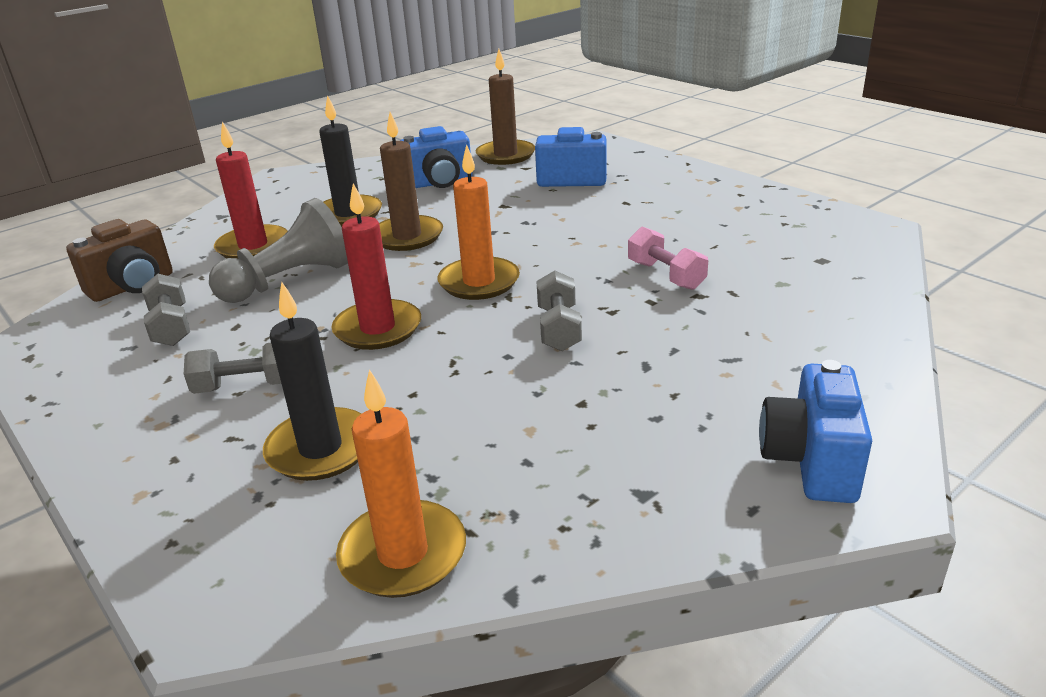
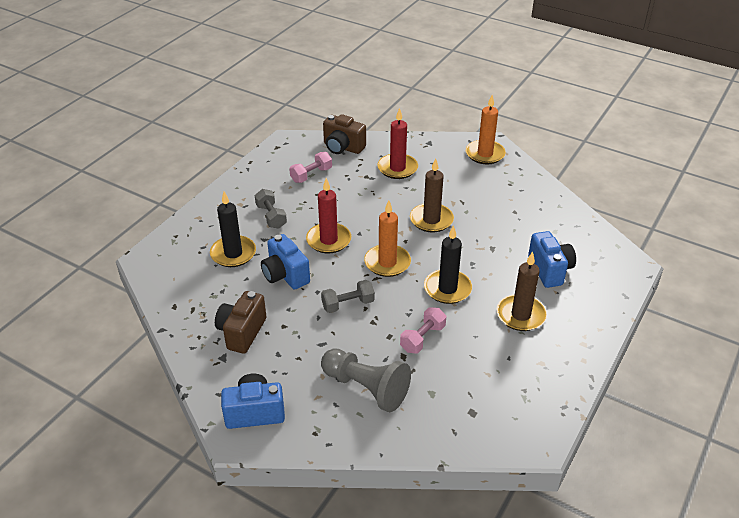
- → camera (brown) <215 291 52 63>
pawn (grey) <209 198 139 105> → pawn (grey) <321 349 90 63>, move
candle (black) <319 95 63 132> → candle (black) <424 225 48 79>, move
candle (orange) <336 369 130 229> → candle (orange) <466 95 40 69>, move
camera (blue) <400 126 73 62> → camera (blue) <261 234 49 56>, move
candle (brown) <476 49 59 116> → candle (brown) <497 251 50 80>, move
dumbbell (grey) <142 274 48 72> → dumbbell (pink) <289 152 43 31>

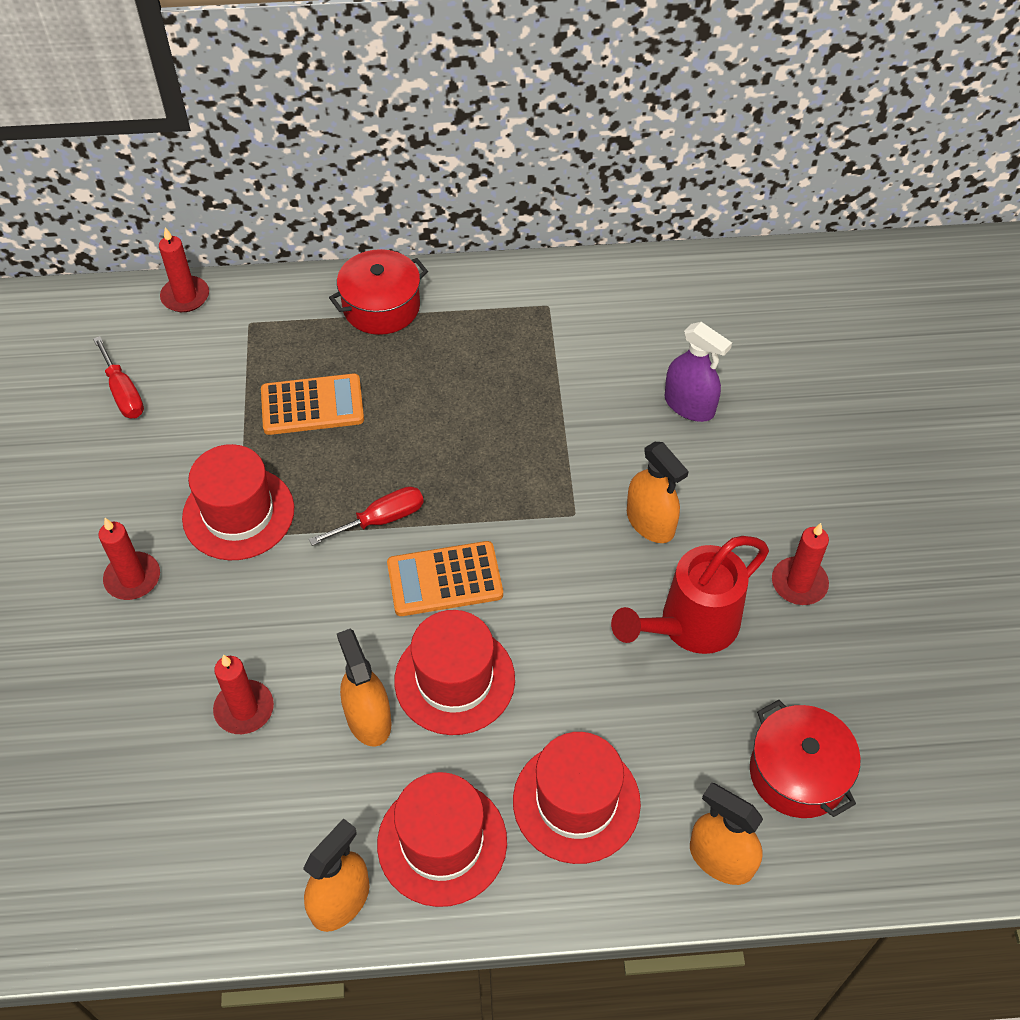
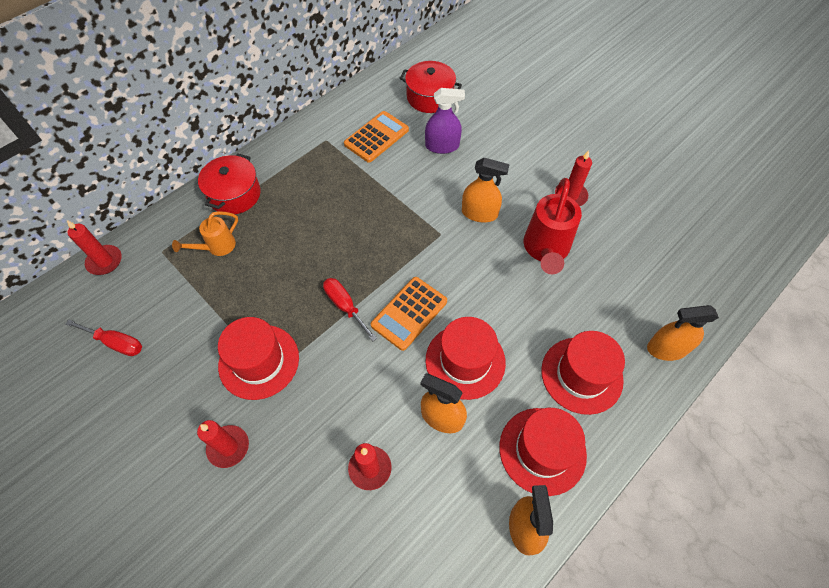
- → watering can (orange) <172 211 66 45>
calculator (orange) <261 373 103 62> → calculator (orange) <344 111 65 51>, move
pot (red) <750 700 111 118> → pot (red) <400 61 62 52>, move
screwdriver (red) <309 486 115 60> → screwdriver (red) <323 278 54 63>, 60 degrees counterclockwise

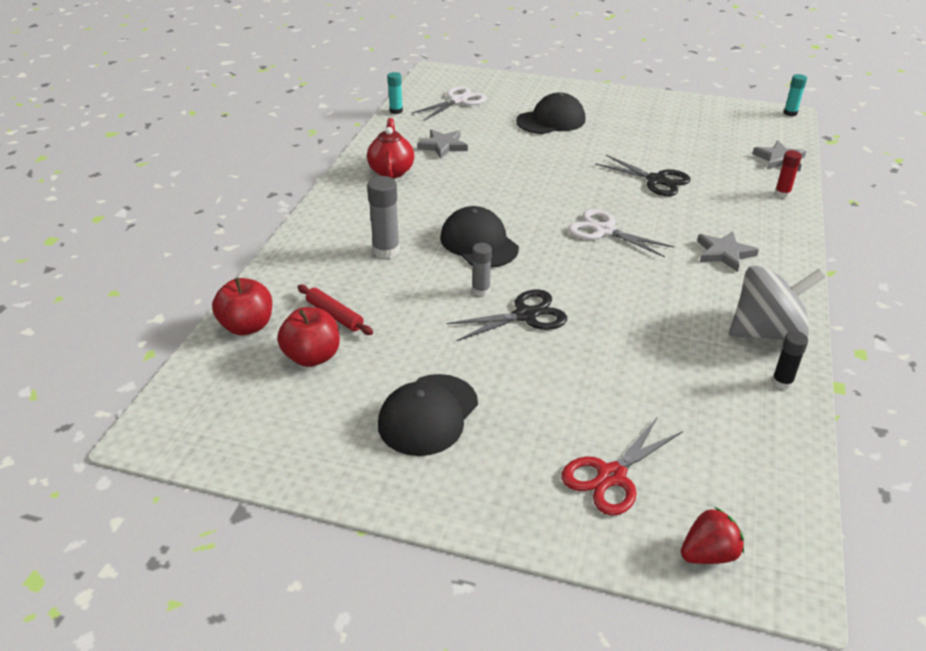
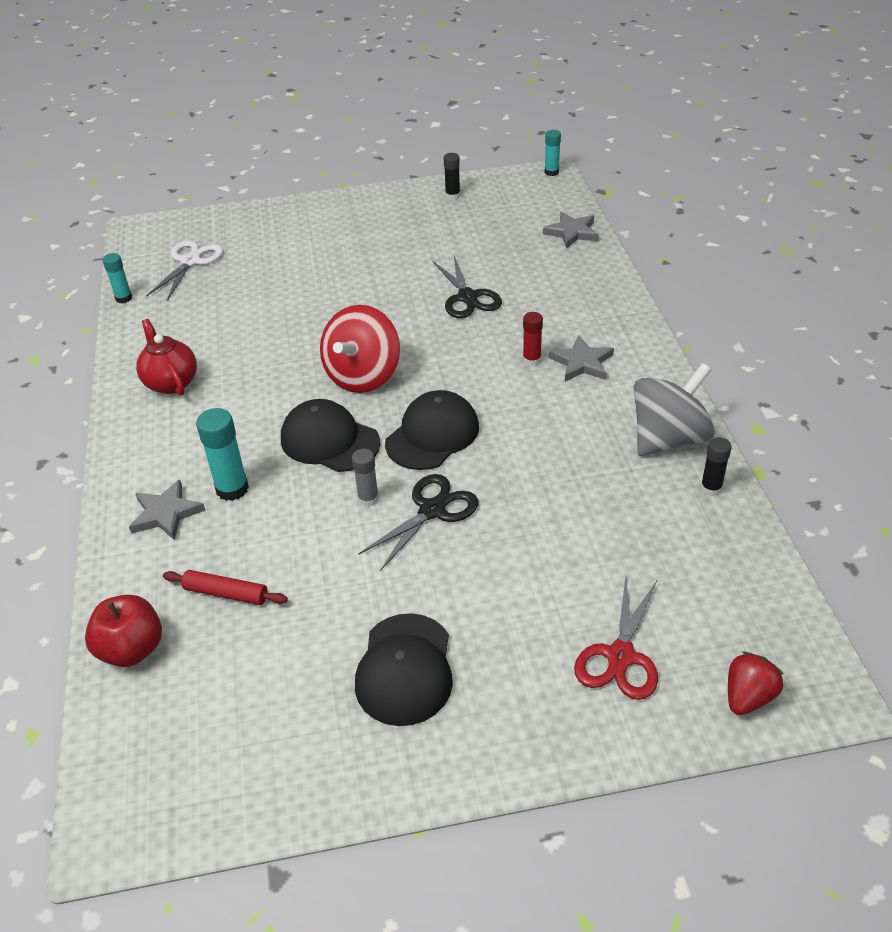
apple (red) <277 307 63 60> → -
scissors (white) <568 209 107 48> → -
- → spinning top (red) <320 305 80 88>
- → glue stick (black) <444 153 16 47>
star (grey) <417 129 51 30> → star (grey) <129 480 76 61>, move
cap (black) <516 93 70 41> → cap (black) <385 390 94 80>, move
glue stick (red) <775 150 27 48> → glue stick (red) <523 312 20 54>, move
glue stick (grey) <367 176 33 83> → glue stick (turquoise) <196 408 53 93>
scissors (black) <596 155 95 41> → scissors (black) <433 256 69 62>, 60 degrees clockwise

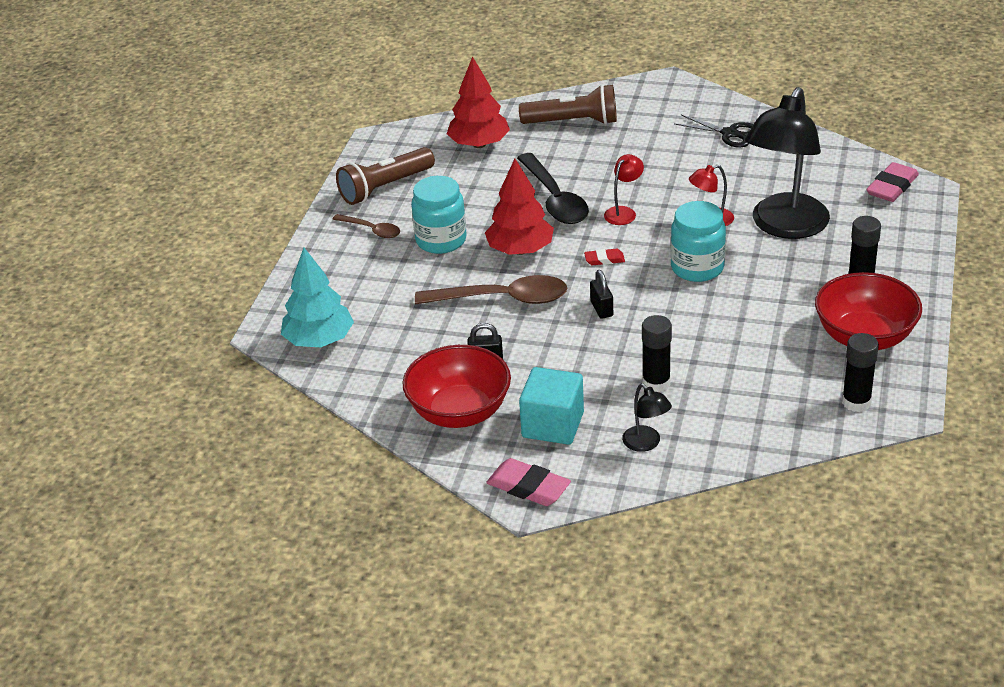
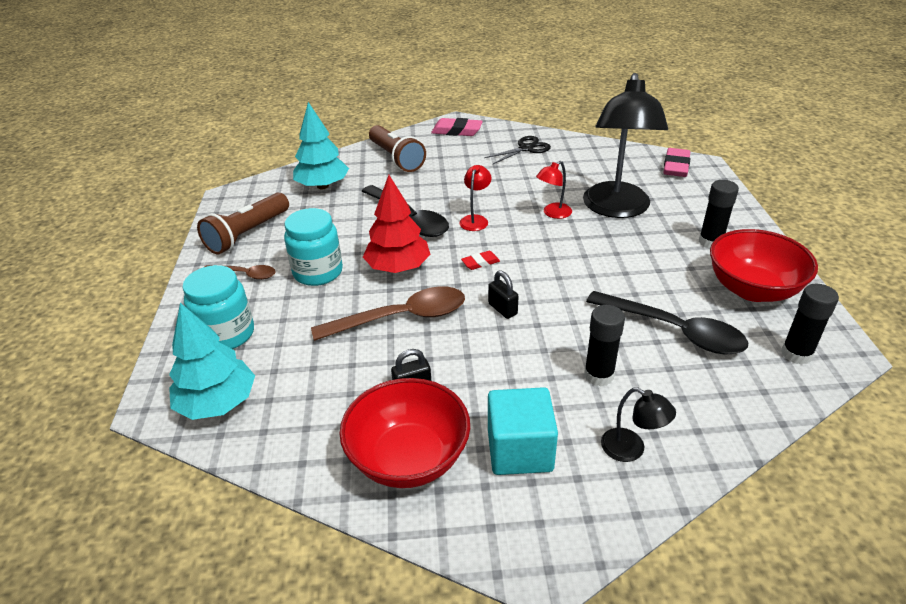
- → spoon (black) <586 291 162 63>
eraser (pink) <486 458 85 48> → eraser (pink) <431 118 52 18>, move
jar (turquoise) <671 201 55 81> → jar (turquoise) <182 265 72 84>, move
tree (red) <447 56 63 92> → tree (turquoise) <293 102 56 87>
flashlight (brown) <519 84 98 41> → flashlight (brown) <369 125 57 47>, 75 degrees clockwise
scissors (black) <674 115 79 33> → scissors (black) <484 136 67 28>, 45 degrees counterclockwise

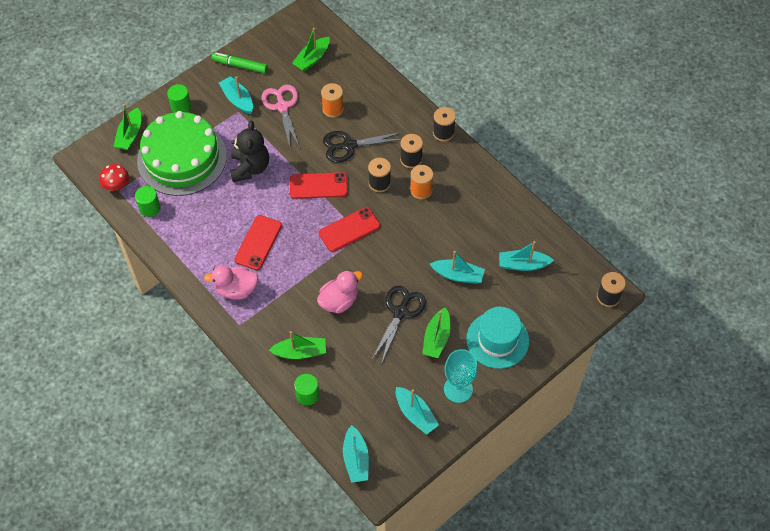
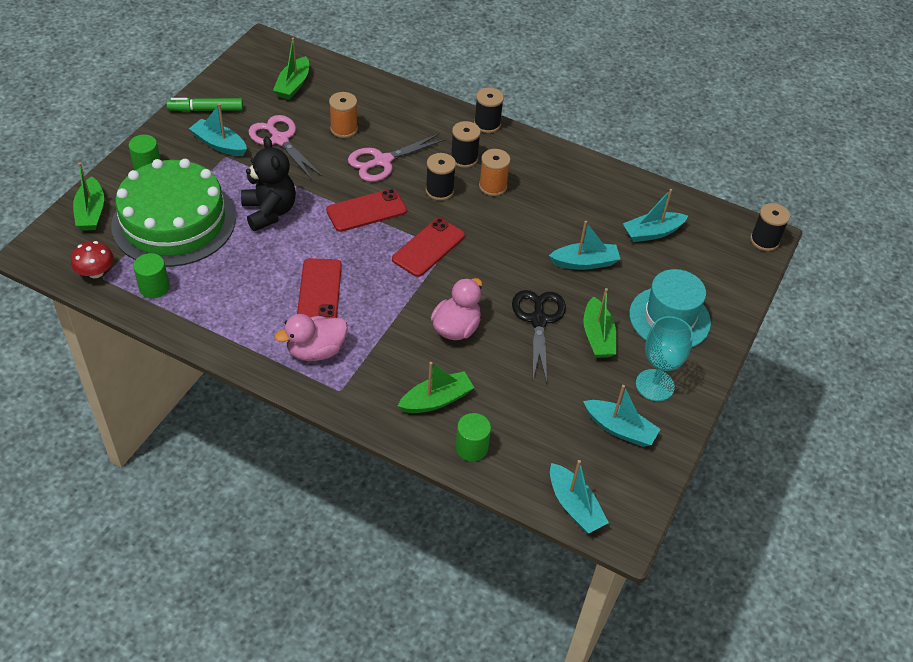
scissors (black) <323 131 79 32> → scissors (pink) <348 133 98 49>

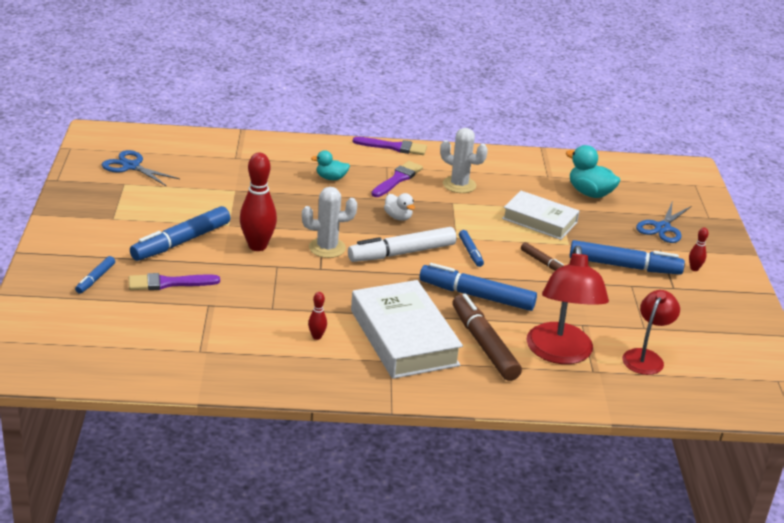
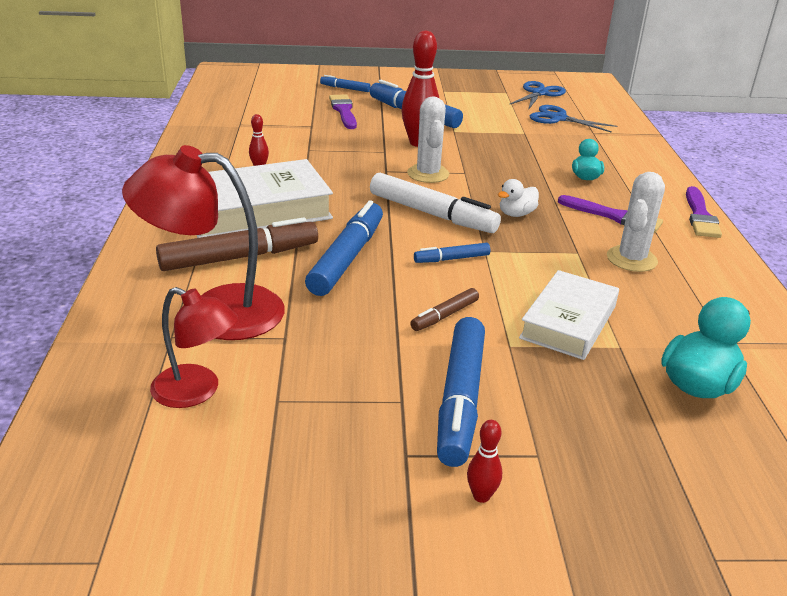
scissors (blue) <636 203 55 40> → scissors (blue) <530 105 88 28>, move
marker (white) <348 227 109 35> → marker (white) <370 173 131 60>, 150 degrees clockwise

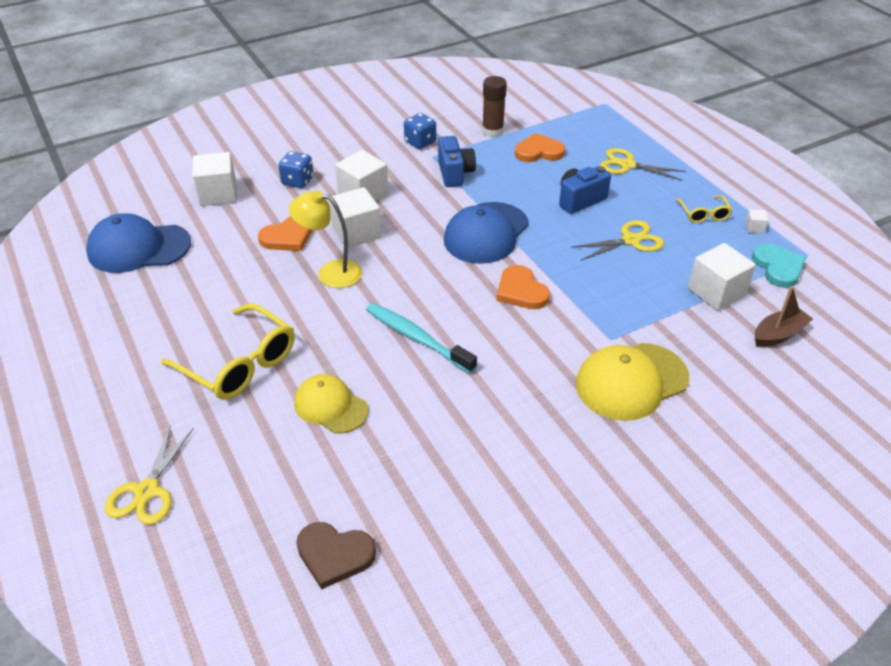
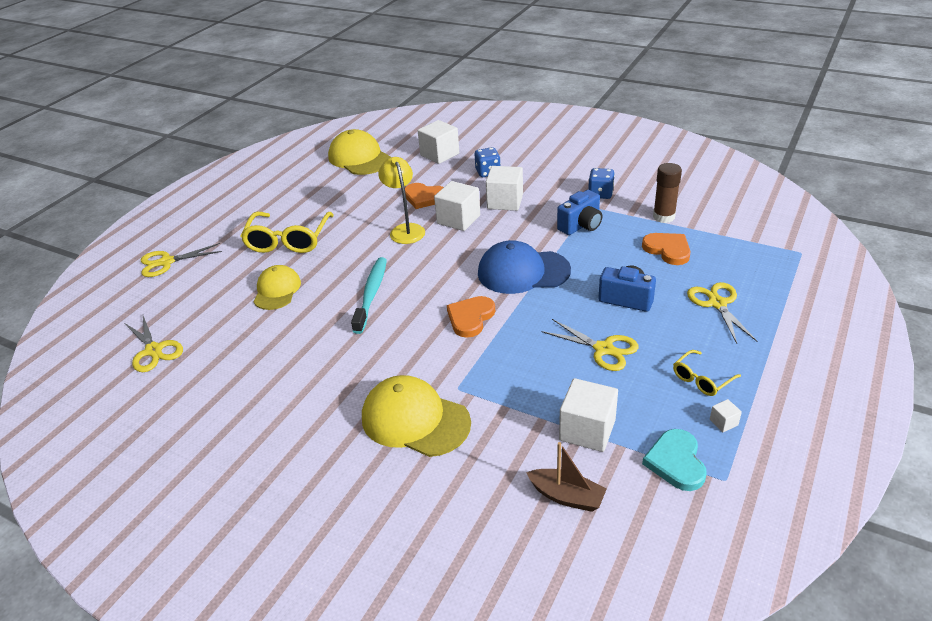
heart (brown) <296 522 80 67> → scissors (yellow) <124 316 59 56>
cap (blue) <86 213 105 60> → cap (yellow) <328 129 63 46>
heart (turquoise) <752 244 54 44> → heart (turquoise) <642 429 65 62>, 135 degrees clockwise

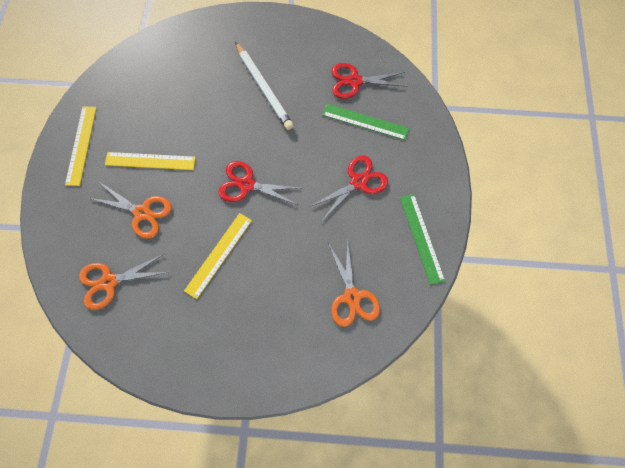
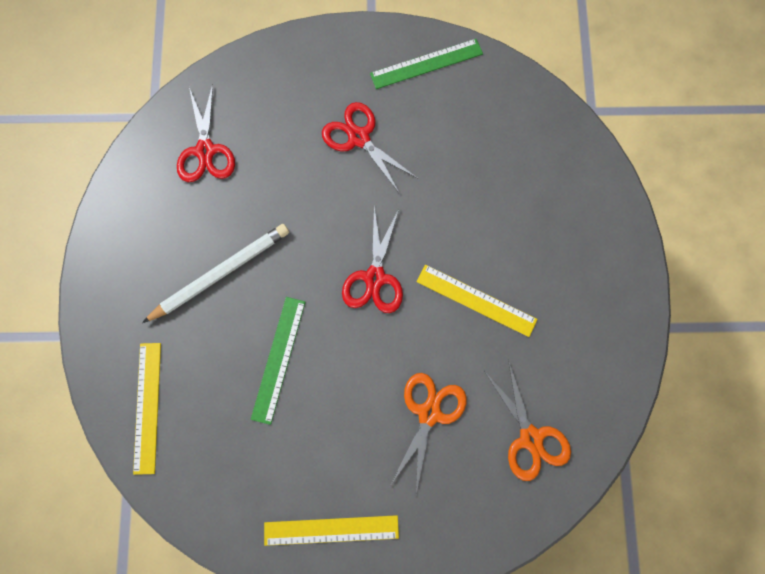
scissors (orange) <328 238 52 89> → -
ruler (yellow) <105 152 91 18> → ruler (yellow) <133 343 28 132>, move
ruler (green) <323 104 86 36> → ruler (green) <251 297 54 128>, move

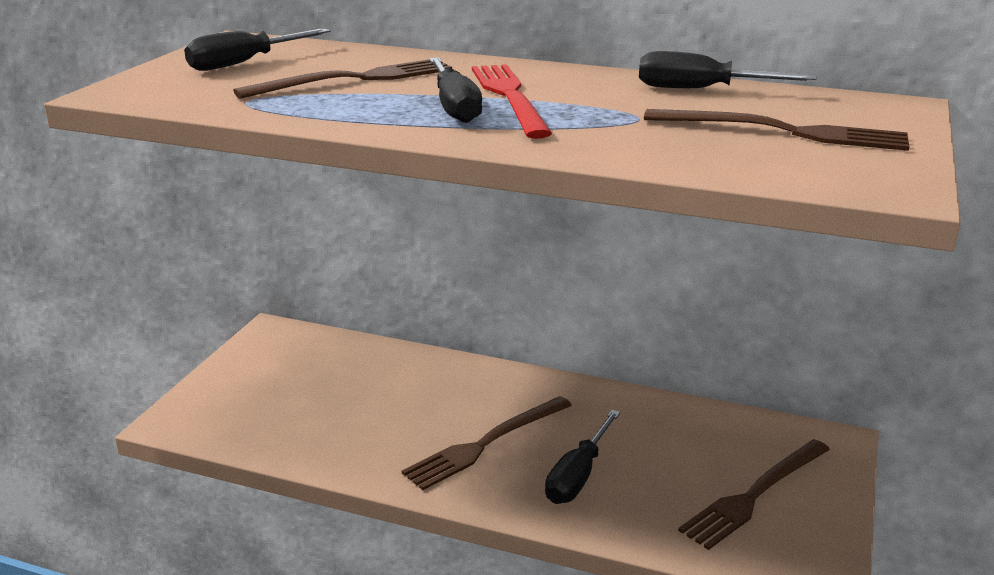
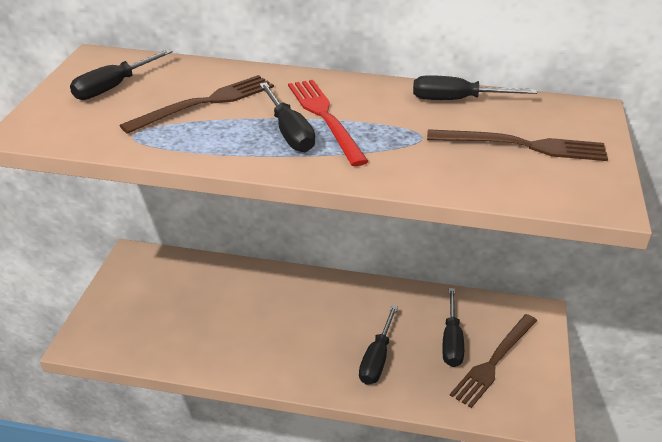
fork (brown) <402 396 170 94> → -
- → screwdriver (black) <442 288 22 79>

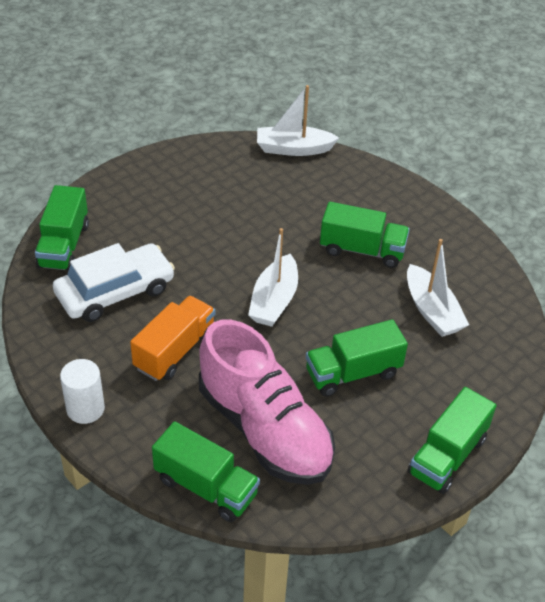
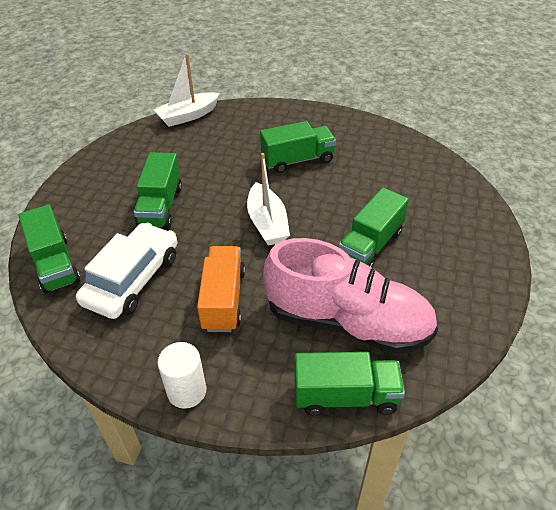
boat (white) <407 239 62 98> → -
truck (green) <407 387 90 107> → truck (green) <134 152 48 76>, move

